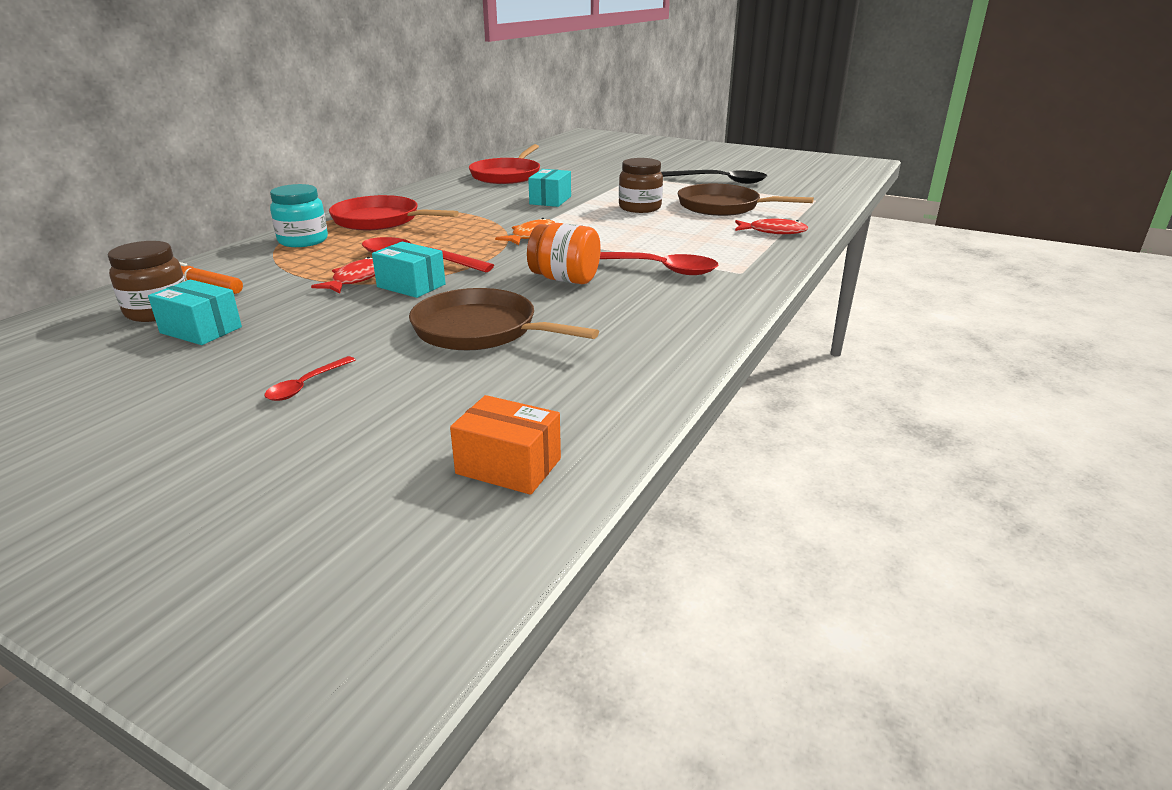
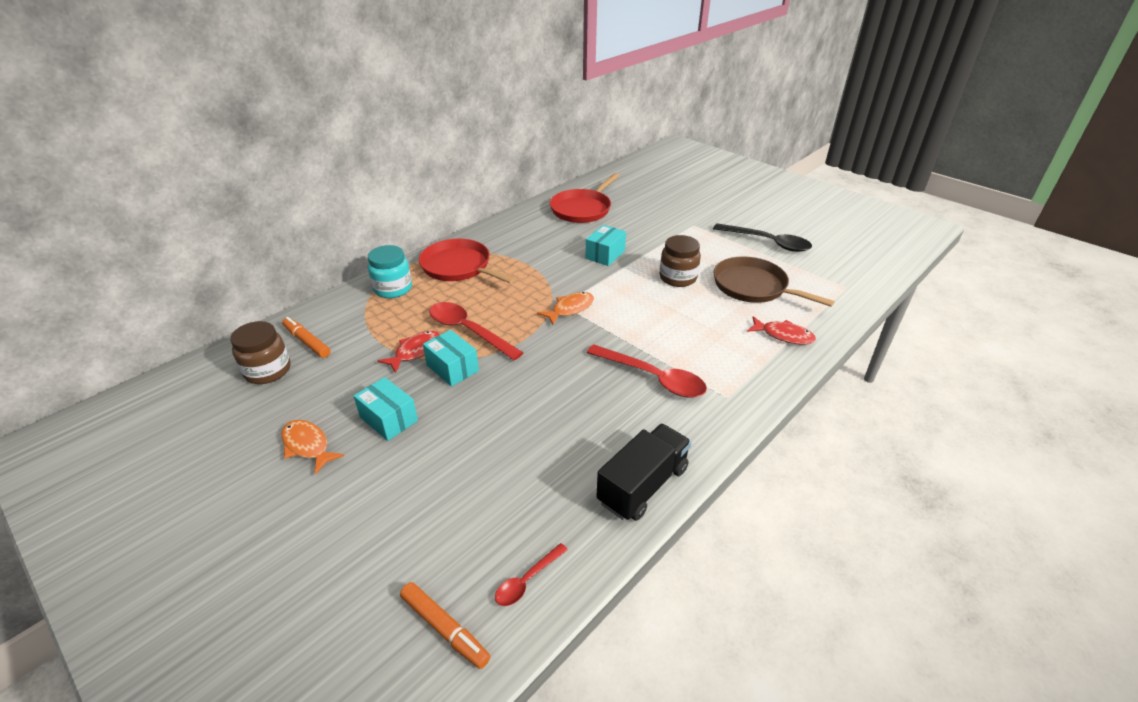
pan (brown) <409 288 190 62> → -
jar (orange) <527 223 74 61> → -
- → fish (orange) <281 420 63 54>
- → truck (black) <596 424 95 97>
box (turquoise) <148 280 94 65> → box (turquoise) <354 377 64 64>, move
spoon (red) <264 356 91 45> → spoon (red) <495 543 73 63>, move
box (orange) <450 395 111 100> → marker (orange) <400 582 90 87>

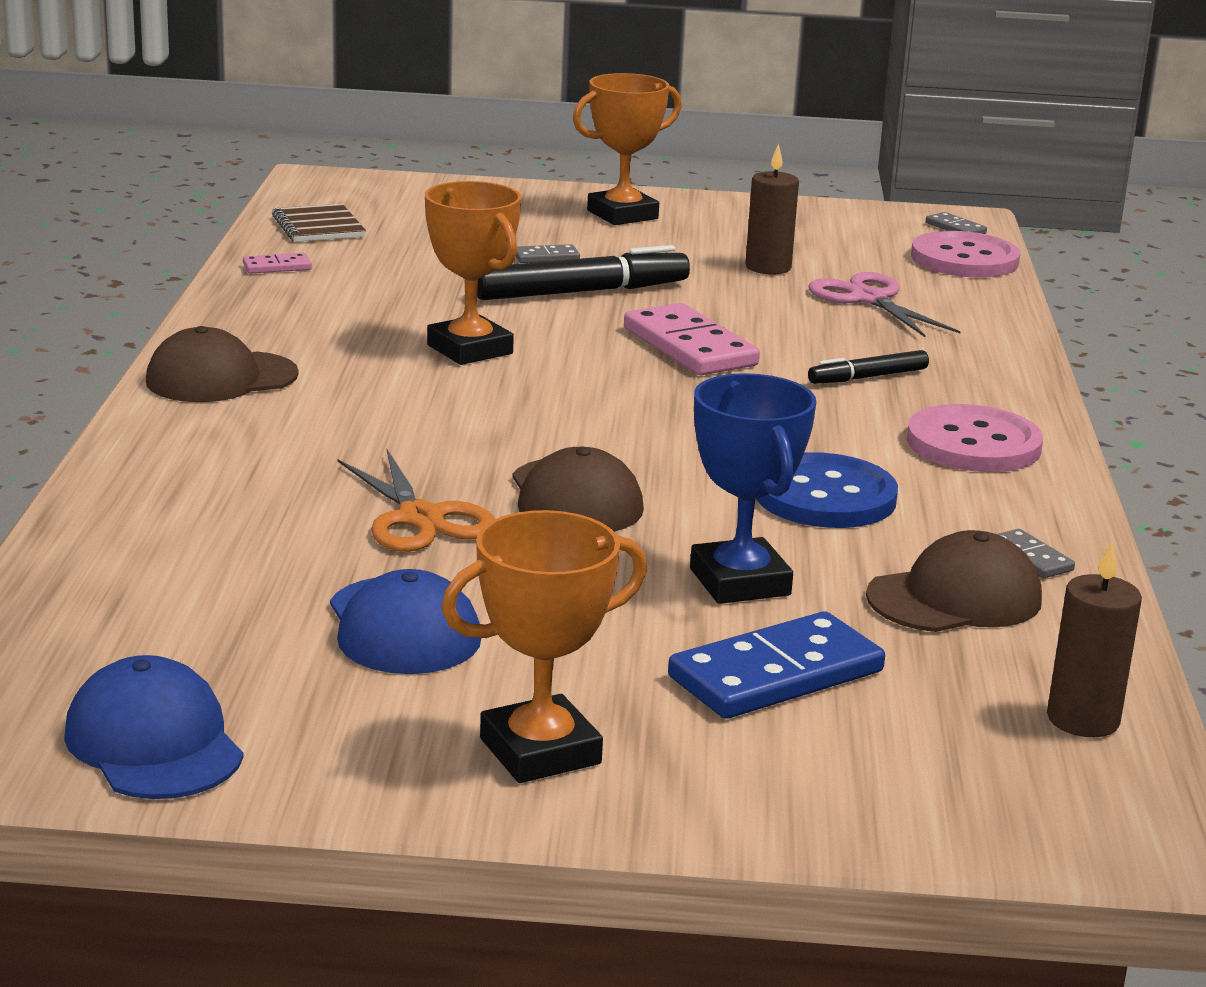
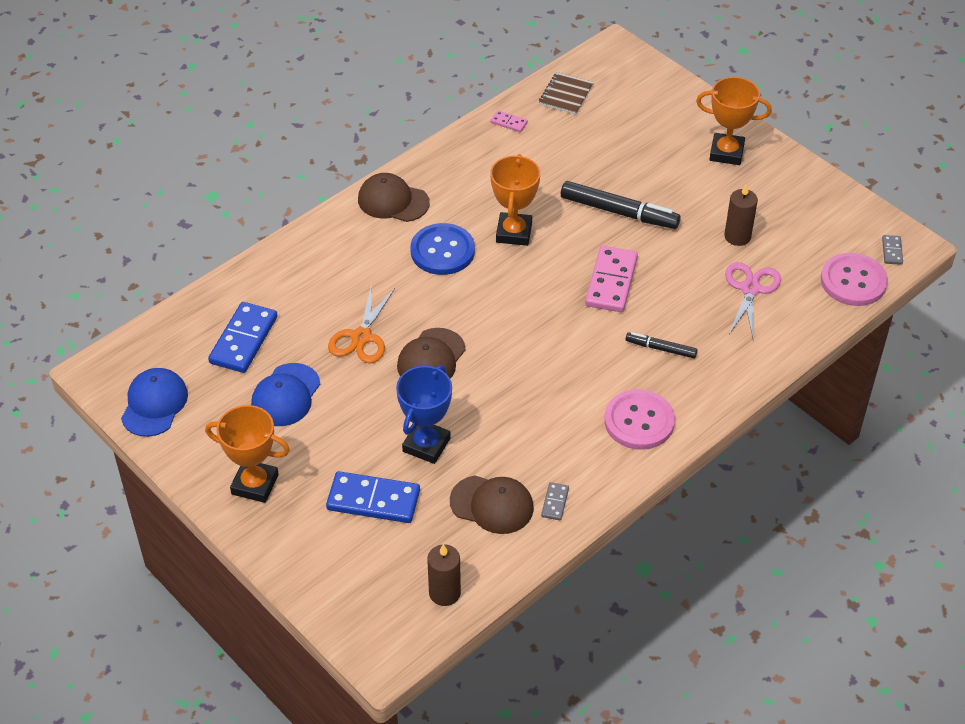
domino (grey) <516 244 64 19> → -
- → domino (blue) <208 302 70 71>
button (blue) <756 452 142 76> → button (blue) <410 223 65 52>, move

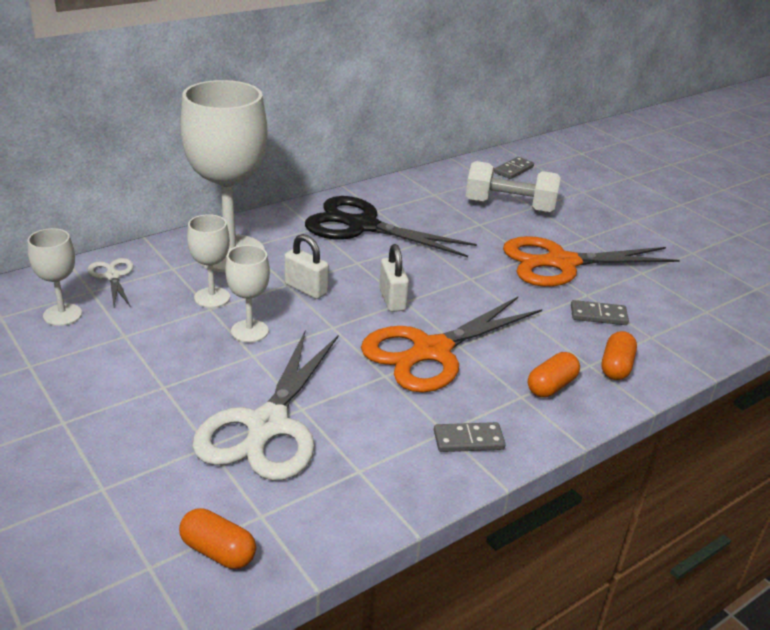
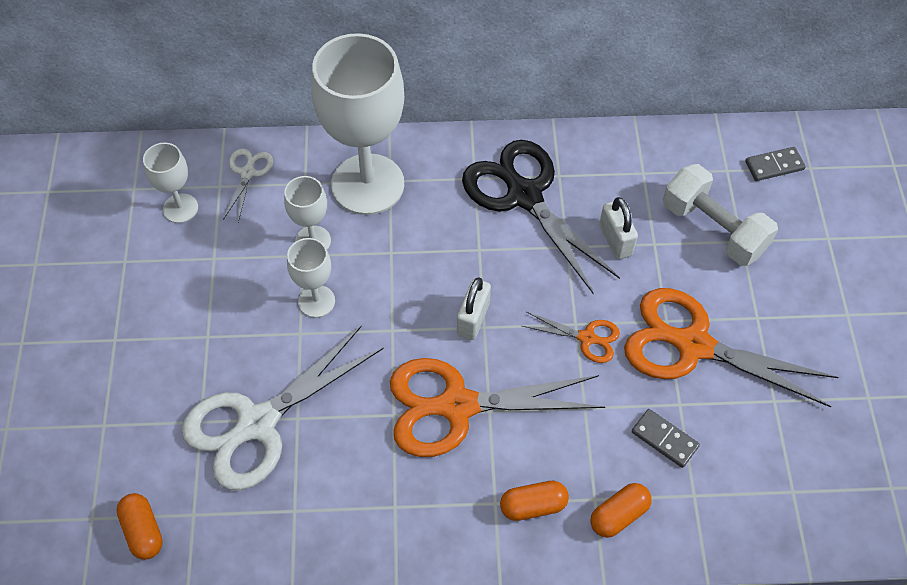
domino (grey) <434 422 72 30> → -
- → scissors (orange) <522 312 98 51>
padlock (white) <284 234 45 65> → padlock (white) <599 197 39 62>, move

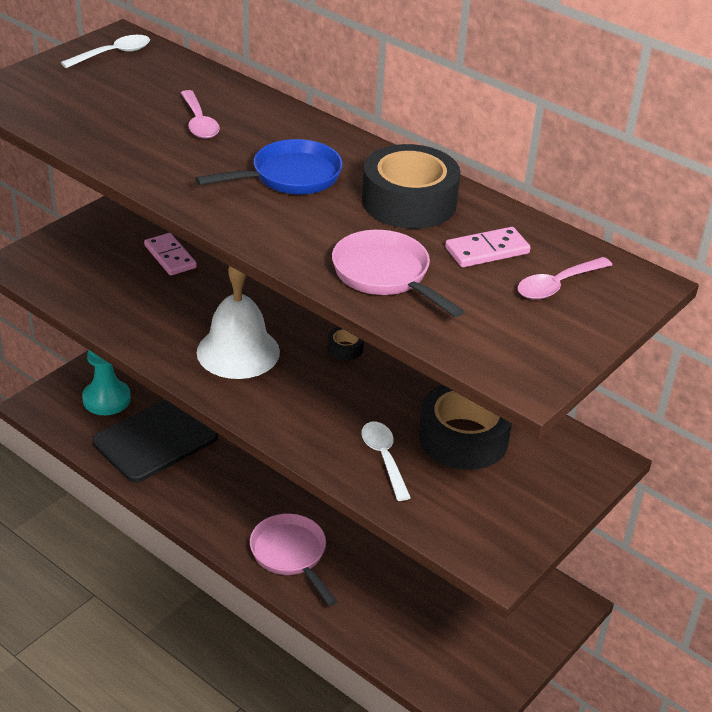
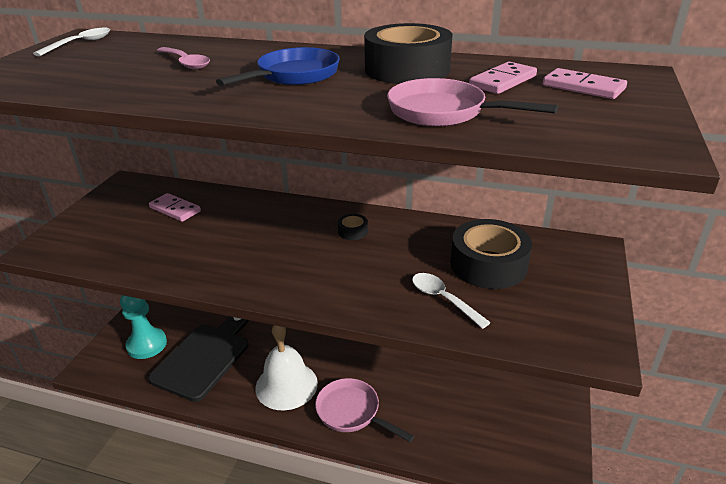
bell (white) <197 266 83 113> → bell (white) <255 325 63 86>, move
spoon (pink) <517 257 95 43> → domino (pink) <543 68 84 31>

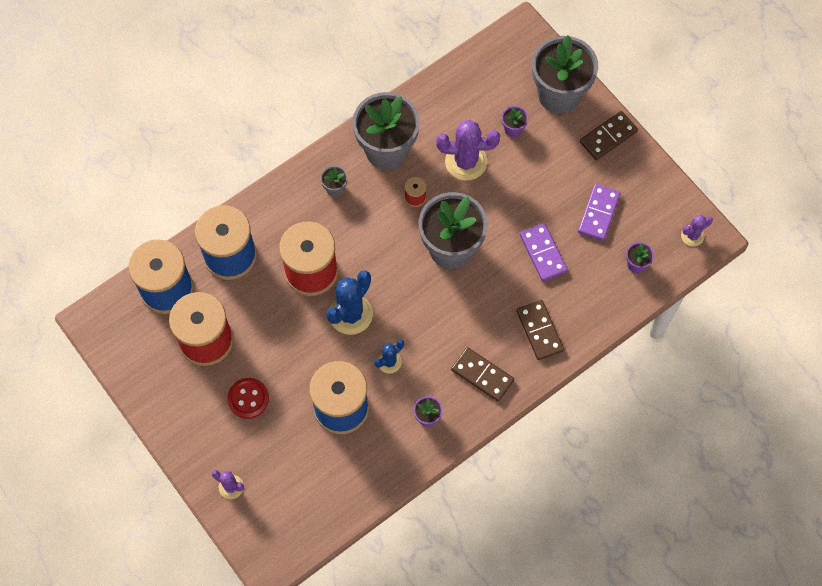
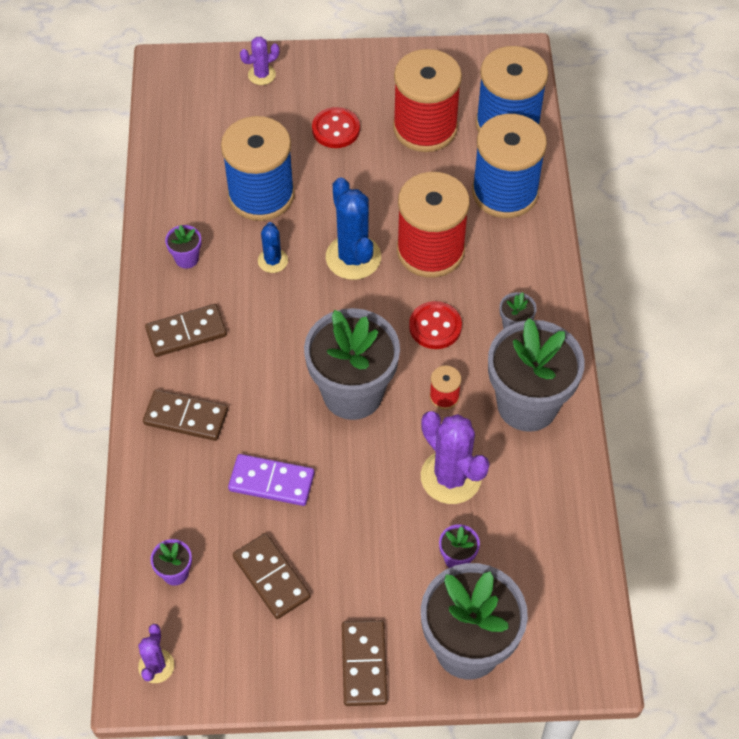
- → button (red) <409 301 53 48>
domino (purple) <578 184 43 57> → domino (brown) <233 533 78 86>
cactus (purple) <436 120 64 61> → cactus (purple) <421 411 69 93>, 75 degrees counterclockwise

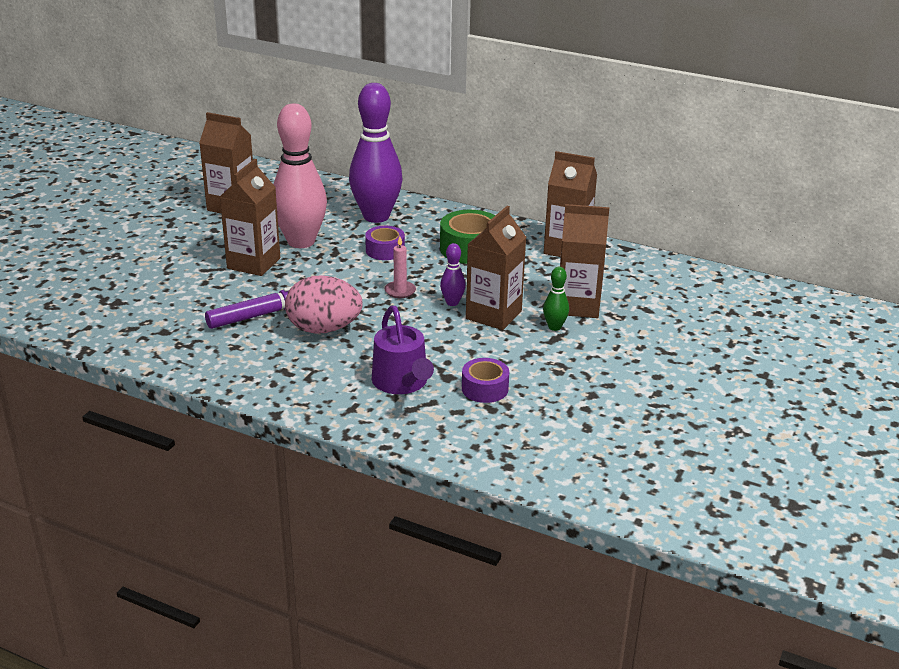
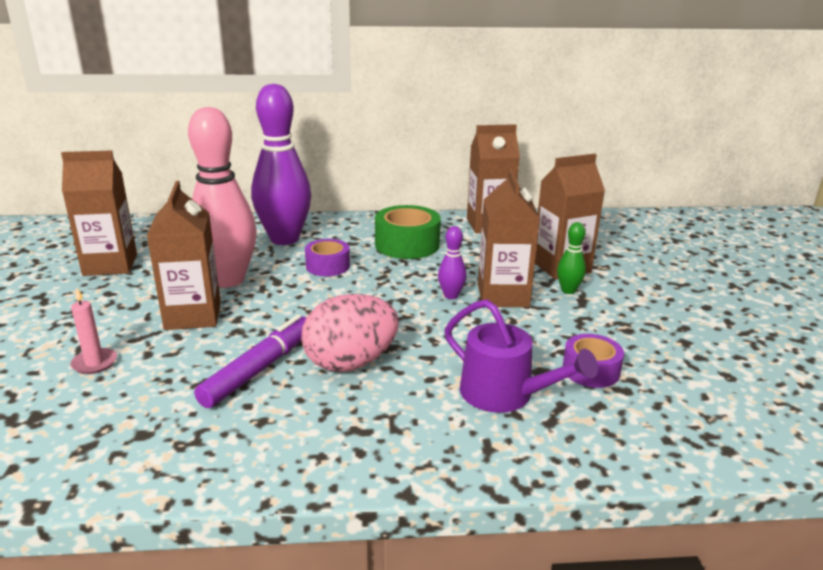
candle (pink) <385 236 31 62> → candle (pink) <70 287 47 87>, move

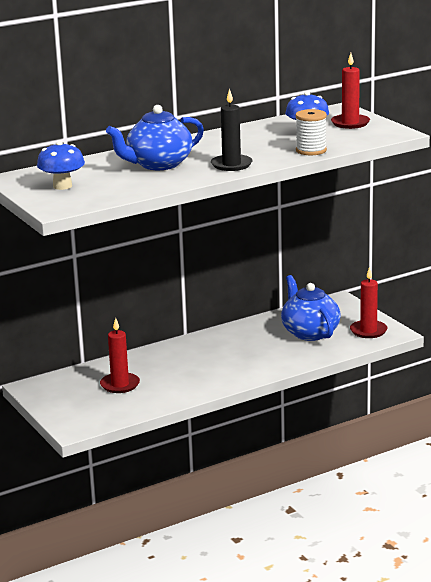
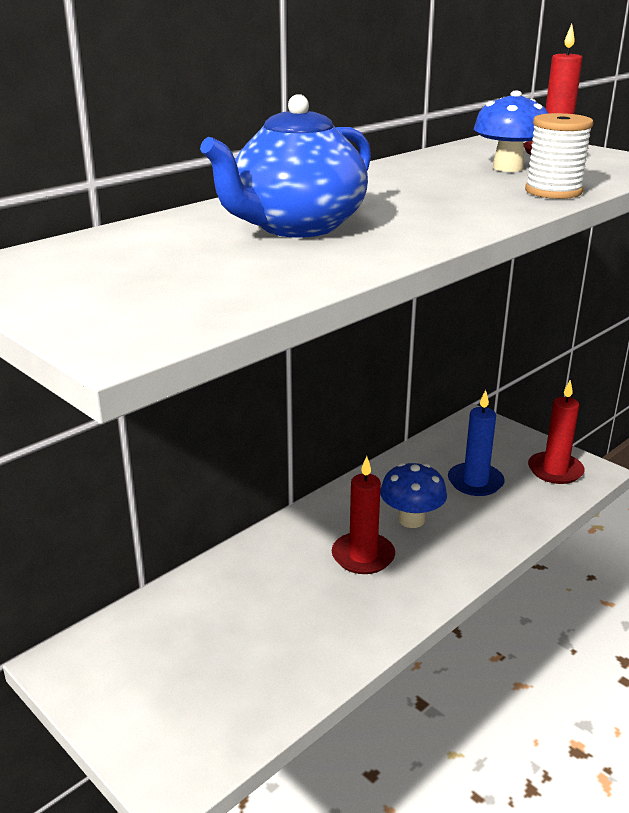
candle (black) <211 88 42 83> → -
mushroom (blue) <37 141 48 49> → mushroom (blue) <380 463 67 65>, move
candle (red) <100 318 40 75> → candle (red) <332 456 63 118>, move
teapot (blue) <281 275 60 66> → candle (blue) <448 390 57 106>

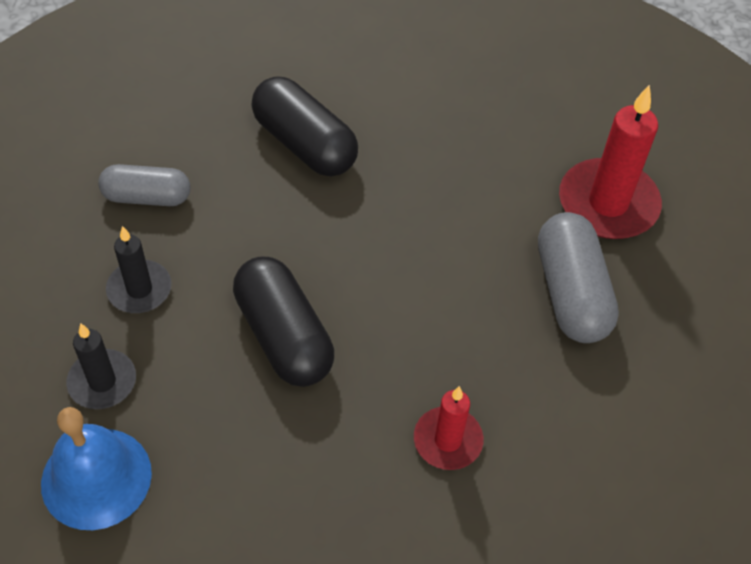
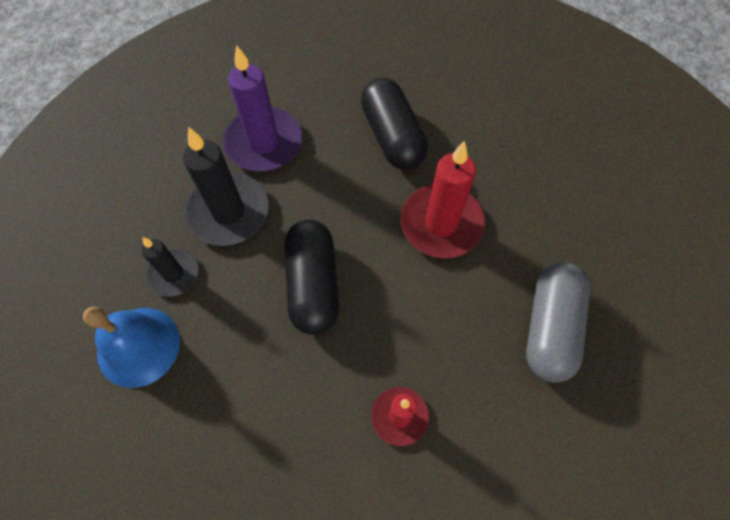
candle (red) <559 85 103 154> → candle (red) <400 141 85 117>, move
capsule (grey) <98 164 93 42> → candle (purple) <223 45 79 126>
candle (black) <106 226 65 87> → candle (black) <183 127 86 119>, x1.70

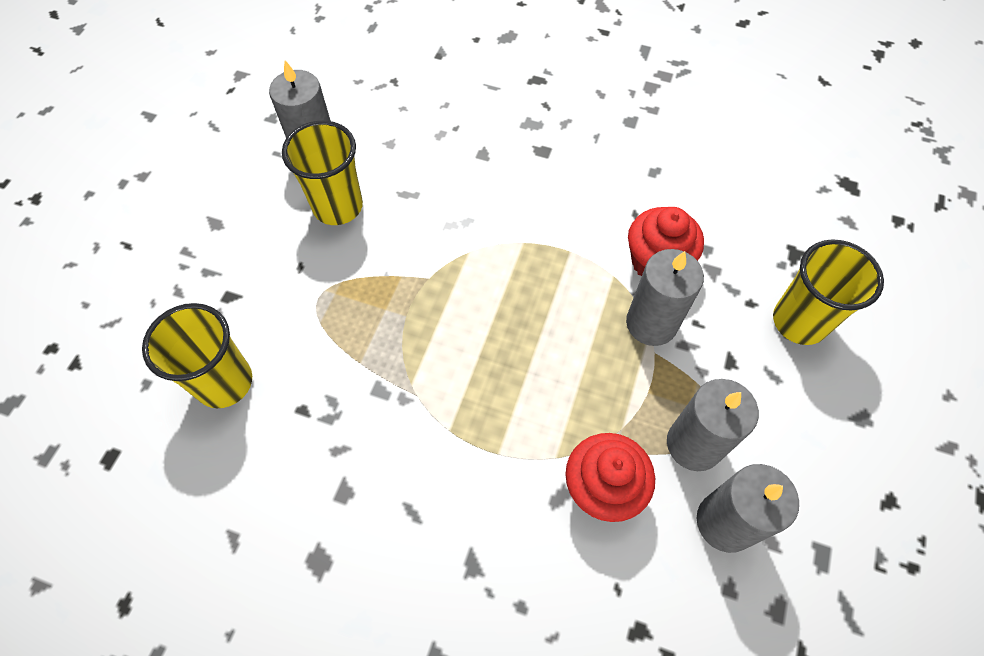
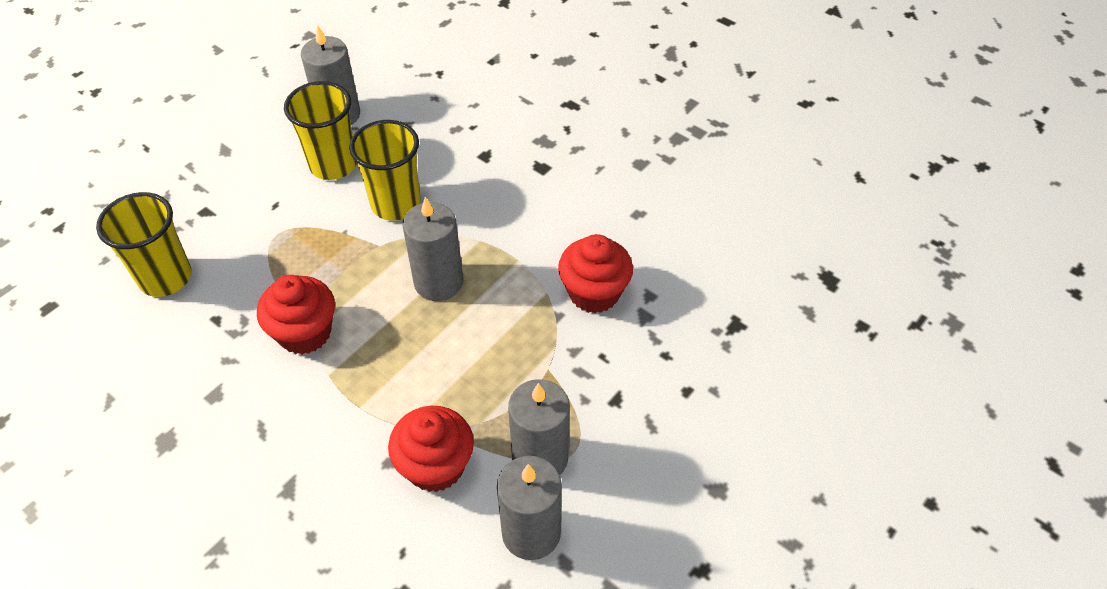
- → cupcake (red) <257 275 78 79>
candle (grey) <626 249 78 97> → candle (grey) <402 197 61 104>, move
cup (yellow) <773 239 111 106> → cup (yellow) <349 120 72 101>, move

